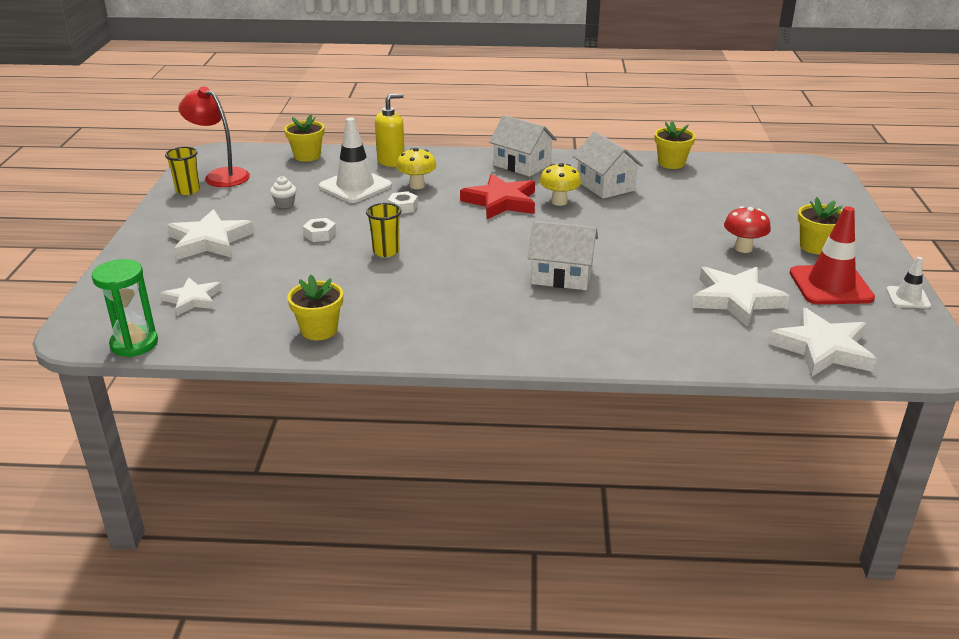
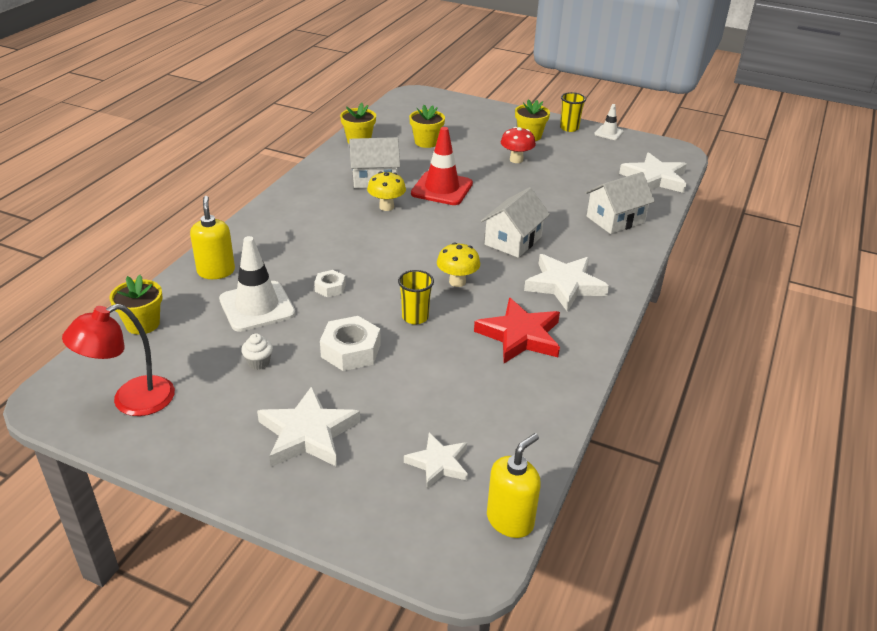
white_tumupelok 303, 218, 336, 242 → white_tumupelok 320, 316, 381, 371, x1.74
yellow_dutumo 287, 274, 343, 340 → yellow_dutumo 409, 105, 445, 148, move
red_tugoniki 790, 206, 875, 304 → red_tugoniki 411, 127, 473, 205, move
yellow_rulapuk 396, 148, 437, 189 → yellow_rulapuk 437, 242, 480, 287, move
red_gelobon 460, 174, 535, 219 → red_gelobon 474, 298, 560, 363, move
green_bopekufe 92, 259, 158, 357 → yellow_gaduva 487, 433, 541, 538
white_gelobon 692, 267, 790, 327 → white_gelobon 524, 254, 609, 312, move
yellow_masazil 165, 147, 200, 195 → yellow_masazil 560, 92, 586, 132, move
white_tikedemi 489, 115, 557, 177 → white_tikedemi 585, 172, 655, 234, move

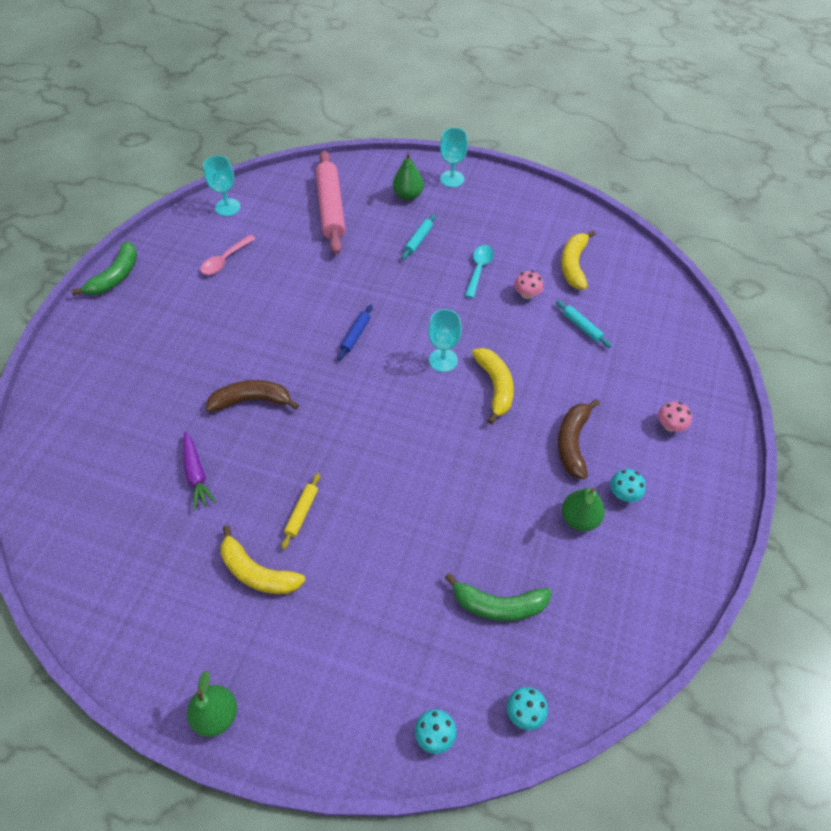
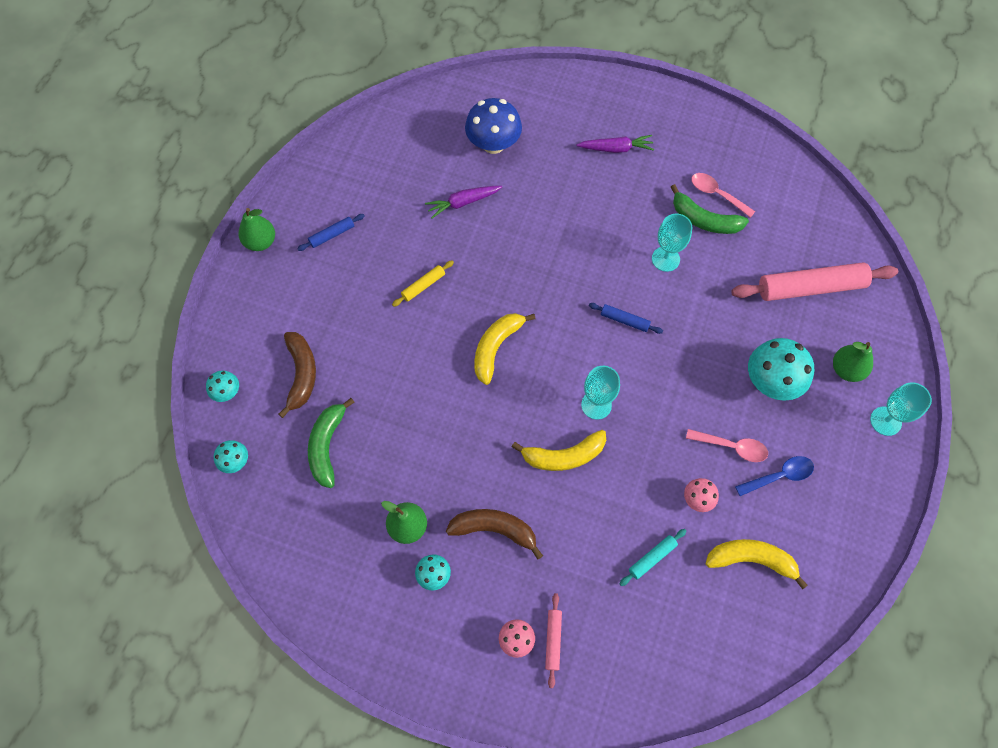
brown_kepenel 206, 380, 299, 412 → brown_kepenel 278, 332, 316, 418, move
- → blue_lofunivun 297, 214, 365, 251
yellow_lofunivun 281, 473, 320, 550 → yellow_lofunivun 392, 260, 454, 307, 60 degrees counterclockwise
- → blue_rulapuk 465, 98, 522, 154
yellow_kepenel 221, 525, 306, 594 → yellow_kepenel 474, 313, 535, 385, move
- → pink_lofunivun 545, 593, 562, 688
- → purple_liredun 576, 135, 654, 153
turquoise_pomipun 203, 155, 240, 216 → turquoise_pomipun 652, 214, 692, 272, move
green_kepenel 71, 241, 137, 295 → green_kepenel 671, 184, 749, 234, move
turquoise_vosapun 465, 245, 494, 298 → pink_vosapun 686, 429, 768, 462
- → blue_vosapun 735, 456, 814, 496
turquoise_lofunivun 402, 214, 435, 259 → turquoise_rulapuk 748, 338, 814, 401

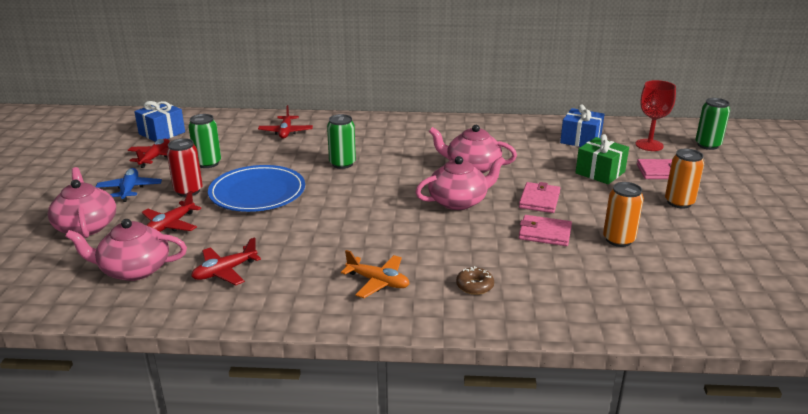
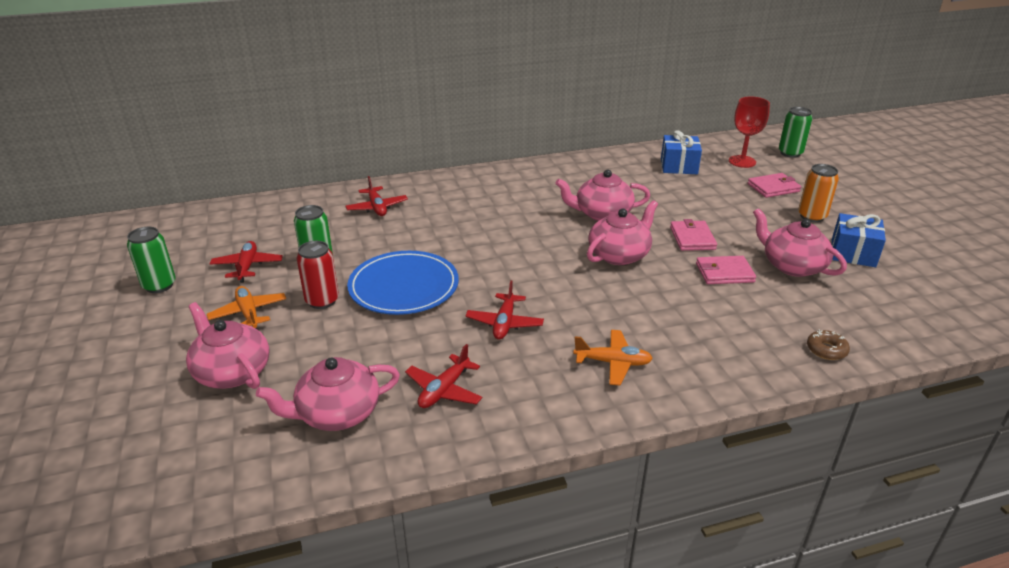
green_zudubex 327, 114, 356, 169 → green_zudubex 127, 227, 176, 293, move
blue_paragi 96, 168, 162, 202 → orange_paragi 207, 286, 286, 329
red_paragi 142, 191, 201, 232 → red_paragi 465, 280, 544, 340, move
orange_zudubex 603, 182, 644, 247 → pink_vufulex 753, 208, 847, 277
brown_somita 456, 266, 494, 295 → brown_somita 807, 330, 850, 360, move
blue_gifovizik 134, 101, 185, 142 → blue_gifovizik 832, 213, 886, 267, move
green_gifovizik 575, 134, 629, 184 → -

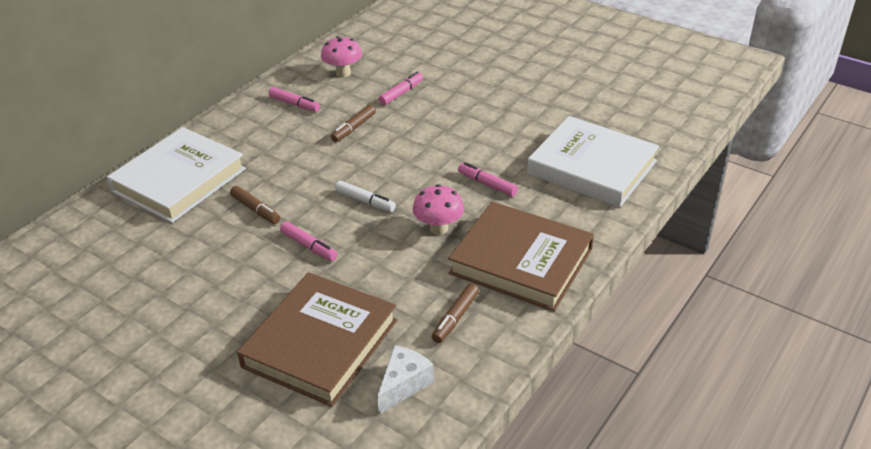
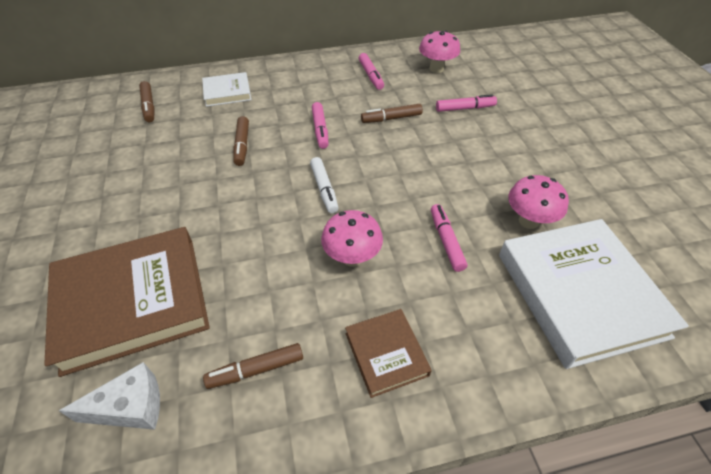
- → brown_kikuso 139, 81, 154, 122
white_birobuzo 107, 127, 246, 223 → white_birobuzo 202, 72, 251, 107, x0.49
pink_kikuso 280, 222, 338, 261 → pink_kikuso 312, 102, 329, 149, move
brown_birobuzo 448, 202, 594, 311 → brown_birobuzo 345, 309, 432, 398, x0.49
- → pink_rulapuk 508, 175, 569, 229

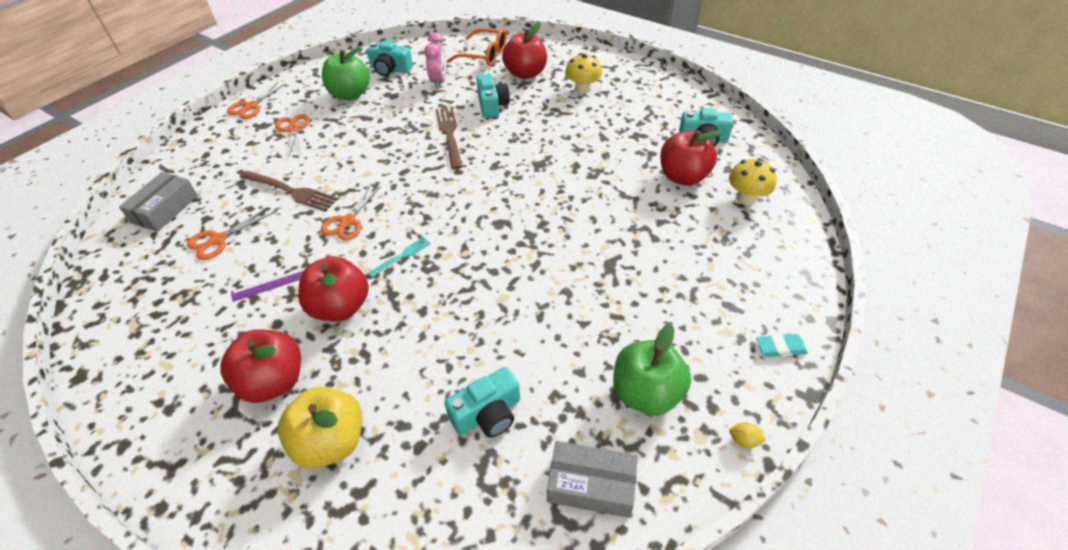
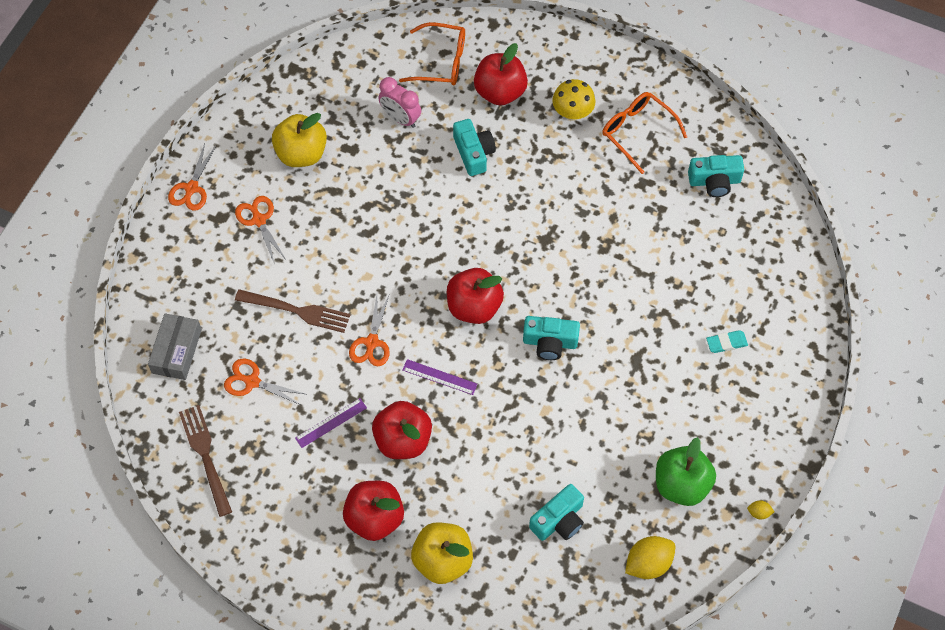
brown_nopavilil 435, 107, 463, 169 → brown_nopavilil 179, 405, 232, 517, move
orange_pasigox 187, 208, 273, 260 → orange_pasigox 224, 359, 305, 405, 75 degrees clockwise
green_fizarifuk 322, 47, 370, 100 → yellow_fizarifuk 272, 113, 327, 167
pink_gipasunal 424, 32, 447, 89 → pink_gipasunal 378, 77, 421, 128, 135 degrees clockwise
turquoise_nopavilil 368, 237, 431, 278 → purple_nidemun 402, 359, 477, 395
red_fizarifuk 660, 130, 722, 186 → red_fizarifuk 447, 268, 504, 324, move
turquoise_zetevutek 367, 41, 413, 76 → turquoise_zetevutek 523, 316, 580, 360, move
- → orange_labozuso 602, 92, 687, 174
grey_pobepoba 547, 441, 638, 518 → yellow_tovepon 625, 536, 675, 579
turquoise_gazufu 756, 334, 808, 357 → turquoise_gazufu 706, 330, 748, 353, move
yellow_rulapuk 729, 158, 777, 205 → -

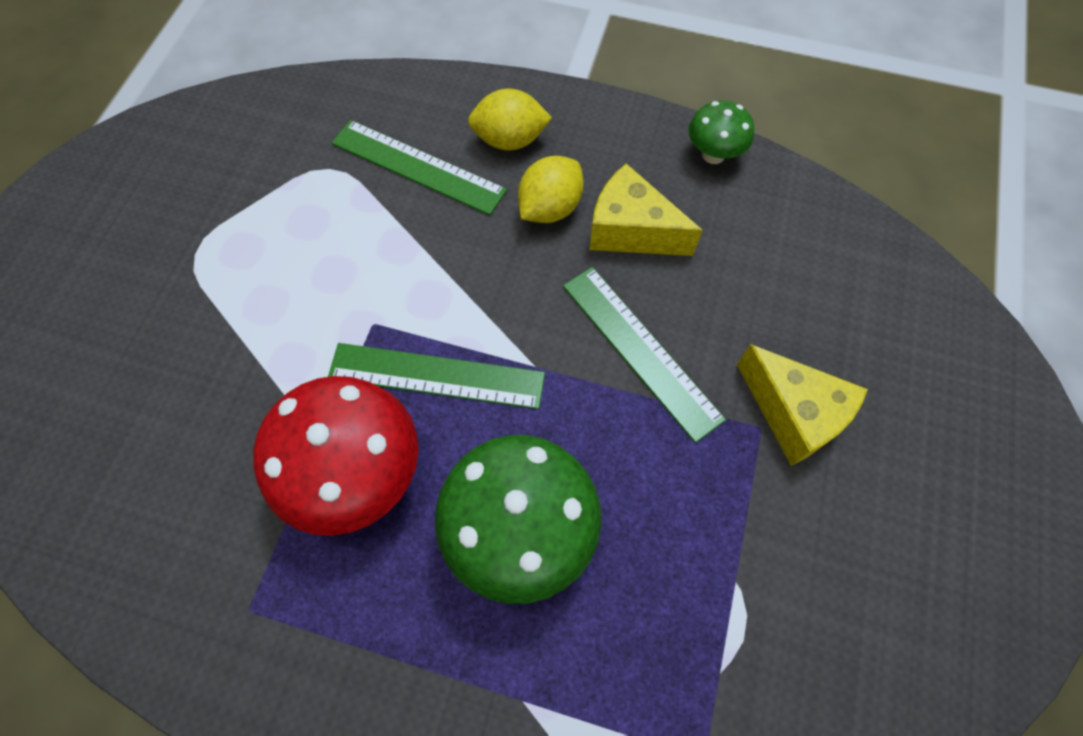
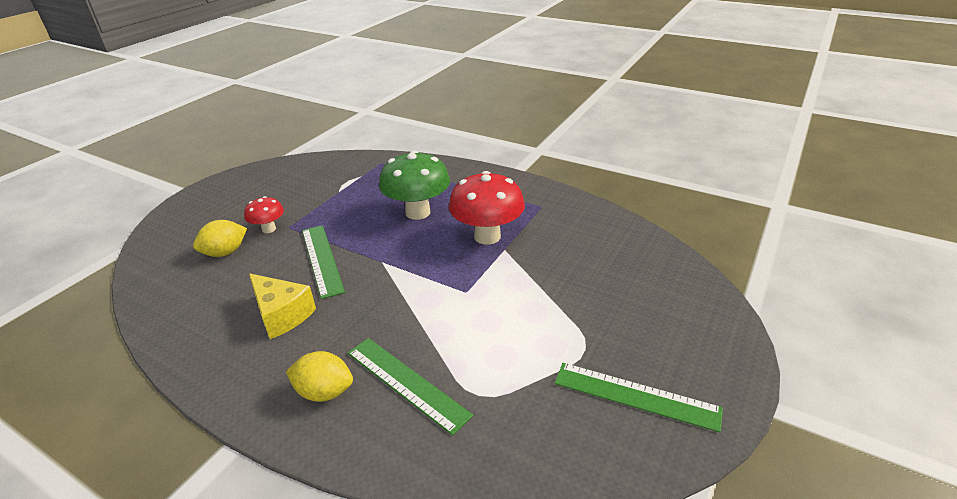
yellow_tovepon 518, 156, 584, 223 → yellow_tovepon 193, 220, 247, 257, move
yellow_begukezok 737, 344, 868, 466 → red_rulapuk 244, 196, 284, 233
green_nidemun 328, 343, 545, 409 → green_nidemun 555, 363, 723, 432, move
green_rulapuk 689, 100, 754, 164 → -

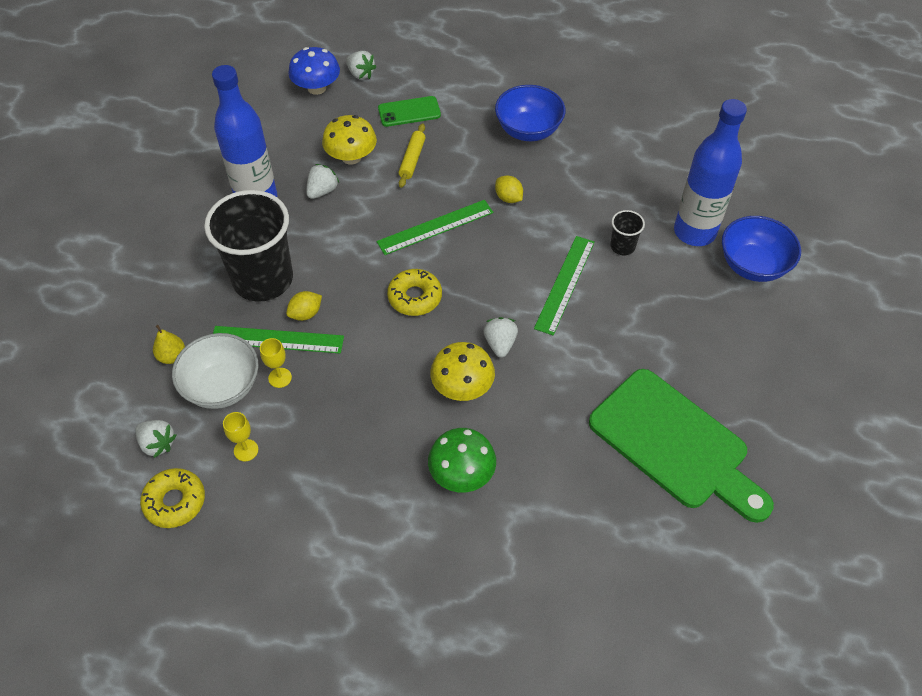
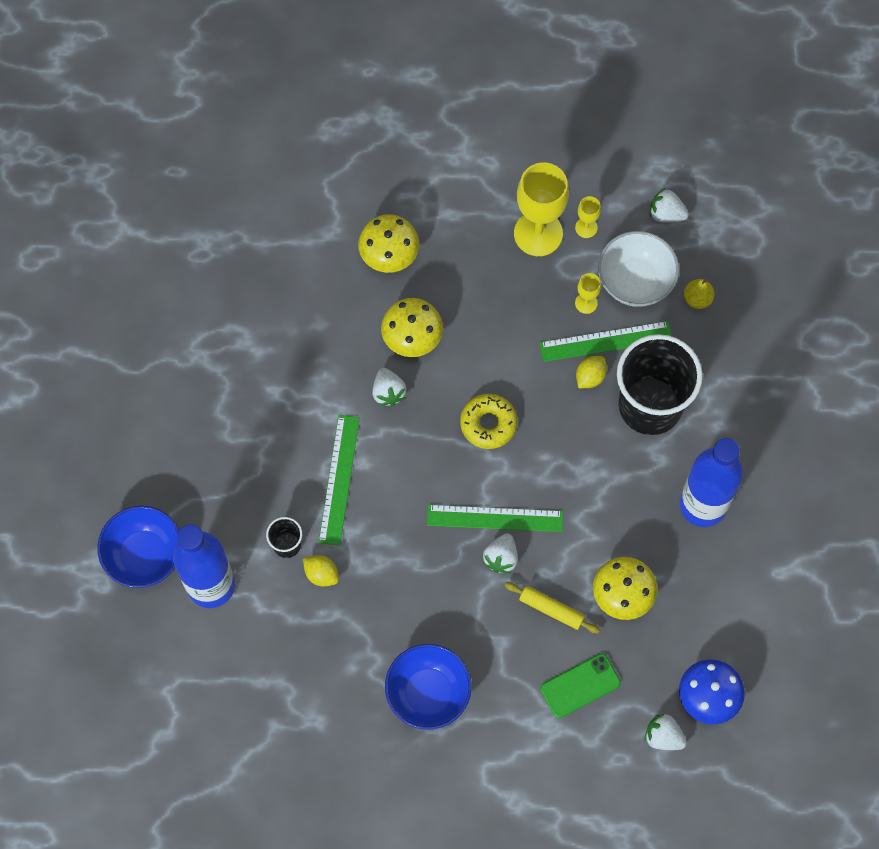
yellow_tovepon 495, 175, 523, 203 → yellow_tovepon 303, 555, 339, 587, move
green_rulapuk 428, 428, 496, 492 → yellow_rulapuk 358, 214, 419, 273
green_nidemun 376, 200, 493, 255 → green_nidemun 427, 505, 563, 532, 45 degrees clockwise
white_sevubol 306, 164, 339, 199 → white_sevubol 483, 533, 518, 574, move
yellow_lofunivun 398, 123, 426, 188 → yellow_lofunivun 505, 582, 600, 633, 60 degrees counterclockwise
- → yellow_pomipun 514, 162, 569, 256
yellow_somita 140, 468, 205, 528 → -
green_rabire 589, 369, 774, 523 → -

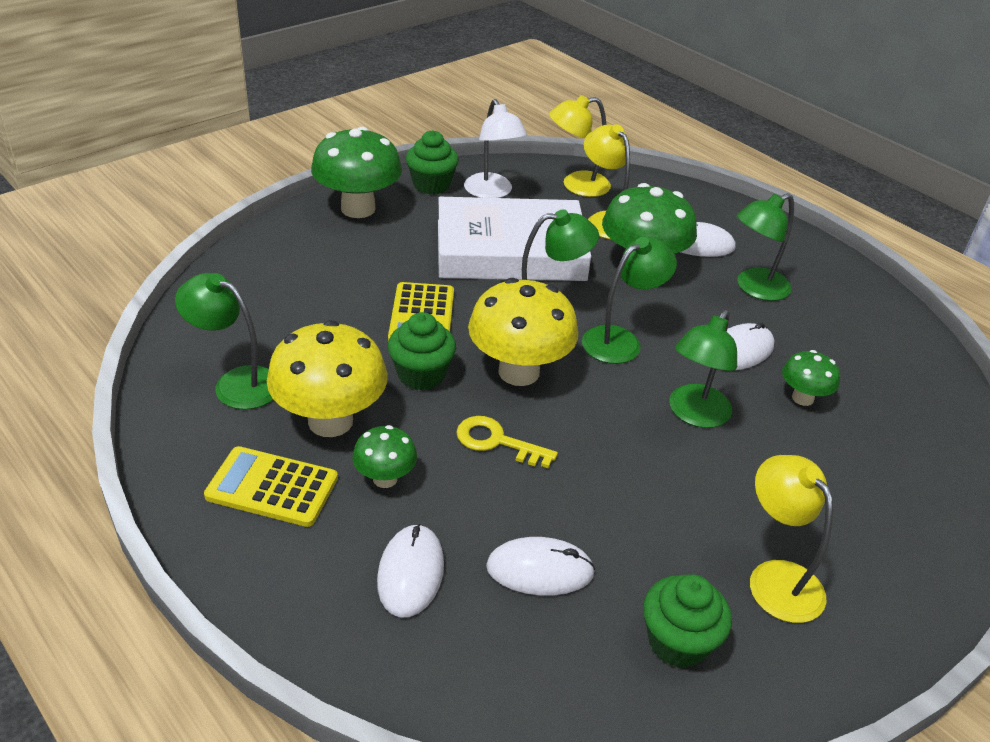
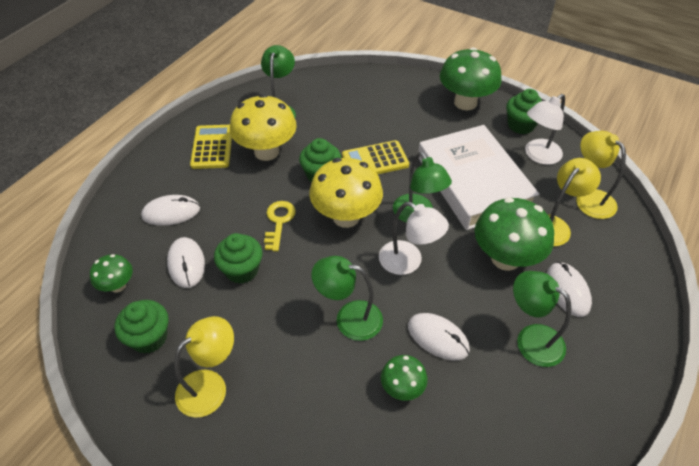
green_rulapuk 352, 425, 417, 488 → green_rulapuk 90, 254, 133, 293, move
- → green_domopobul 214, 233, 262, 284
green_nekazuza 582, 237, 677, 364 → white_nekazuza 379, 202, 449, 275

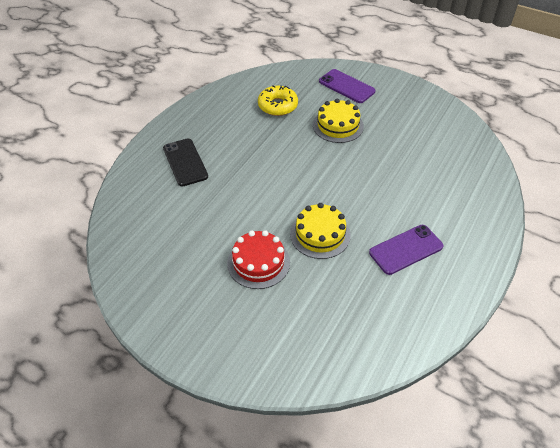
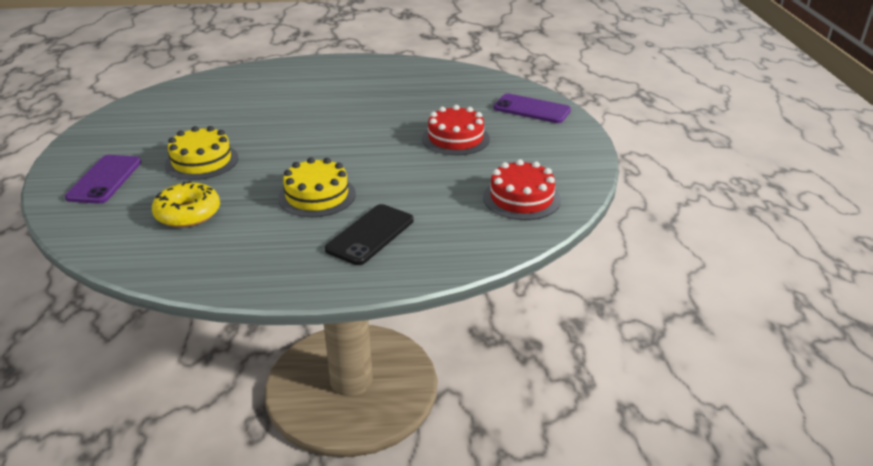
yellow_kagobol 290, 203, 351, 259 → yellow_kagobol 278, 157, 356, 217, move
- → red_kagobol 483, 159, 561, 220
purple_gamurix 369, 225, 444, 275 → purple_gamurix 493, 94, 571, 123, move

